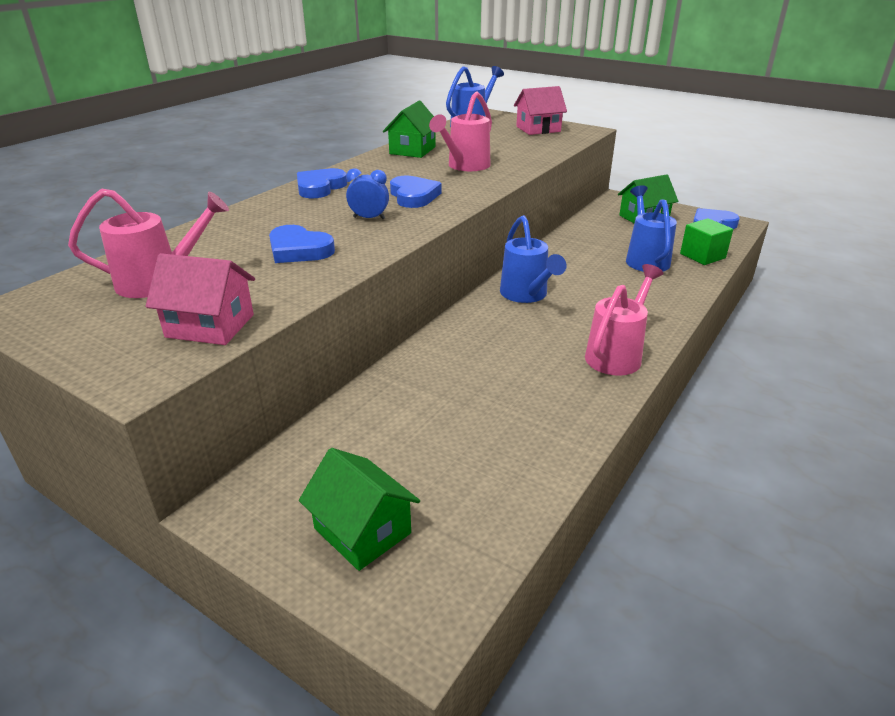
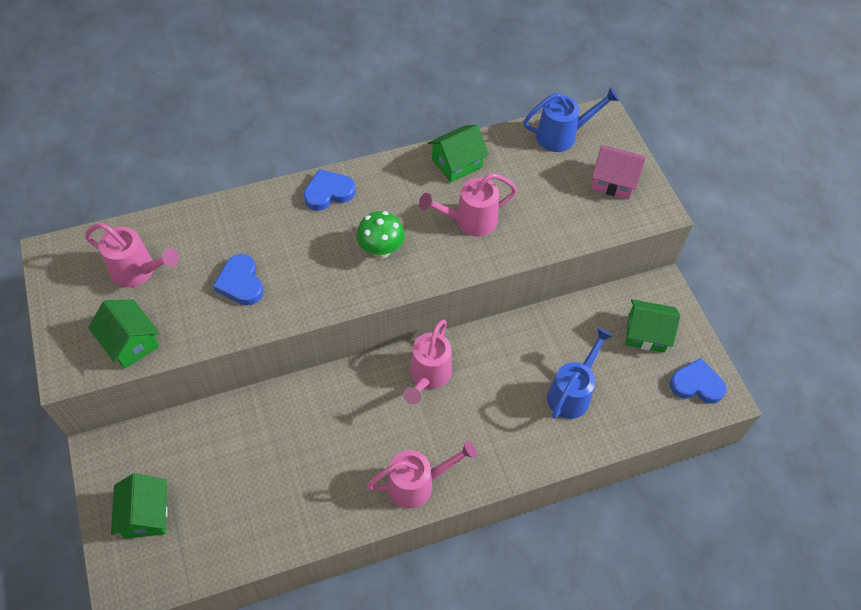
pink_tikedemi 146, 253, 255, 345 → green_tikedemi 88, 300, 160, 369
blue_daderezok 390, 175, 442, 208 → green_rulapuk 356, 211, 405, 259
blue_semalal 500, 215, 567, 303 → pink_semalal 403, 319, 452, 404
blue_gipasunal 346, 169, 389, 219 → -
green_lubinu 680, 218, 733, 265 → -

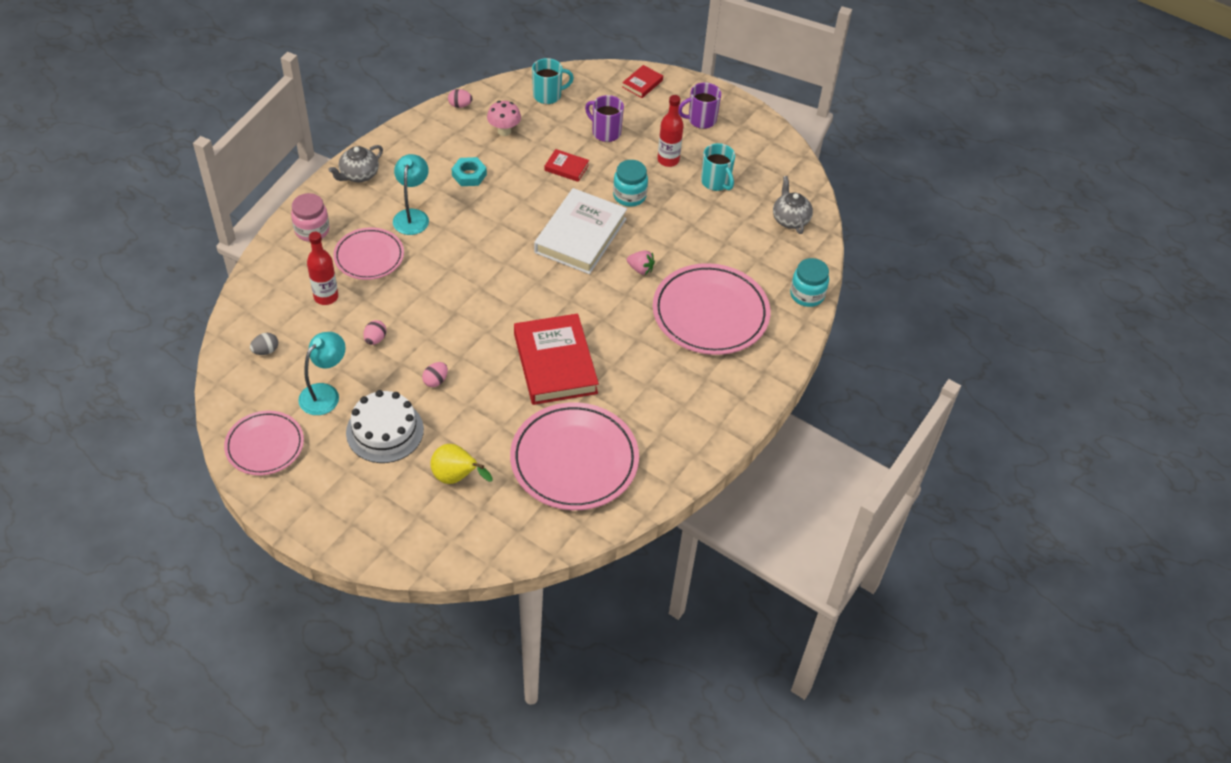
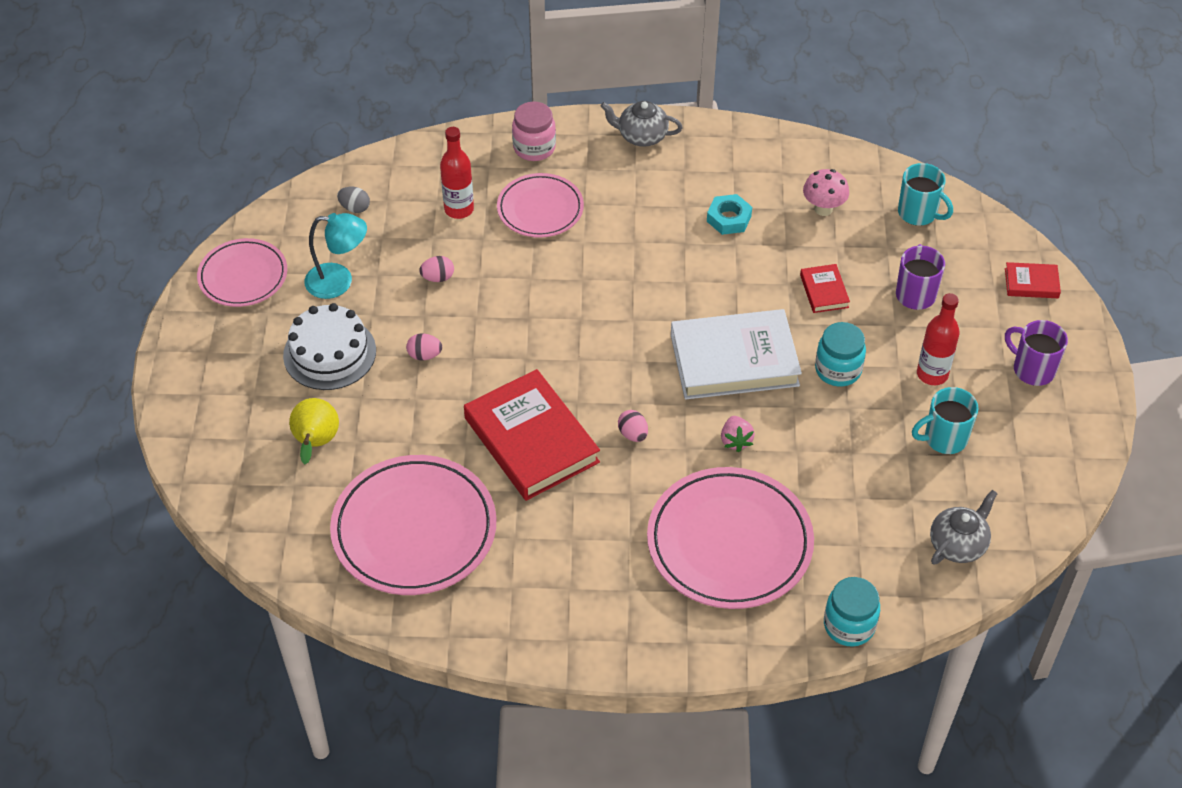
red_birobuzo 514, 314, 599, 405 → red_birobuzo 464, 369, 600, 501, 75 degrees counterclockwise
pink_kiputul 448, 89, 472, 108 → pink_kiputul 618, 410, 648, 442, move
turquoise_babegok 701, 143, 735, 191 → turquoise_babegok 912, 387, 979, 454, 45 degrees clockwise
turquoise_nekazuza 393, 154, 429, 235 → -

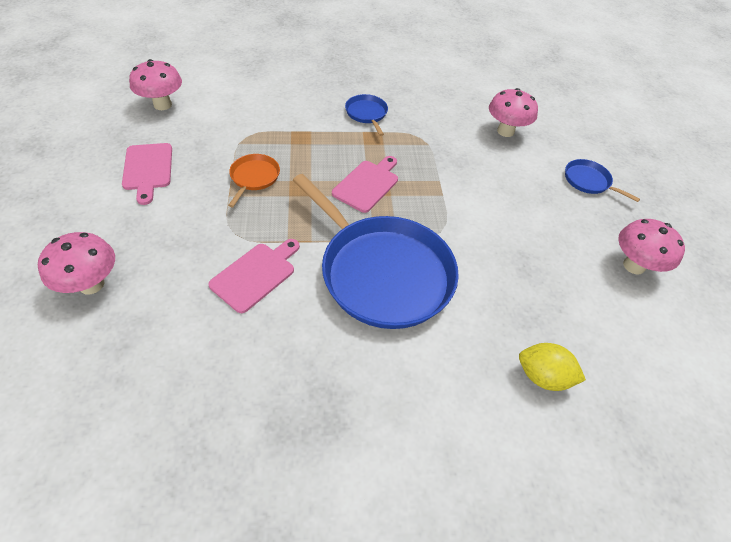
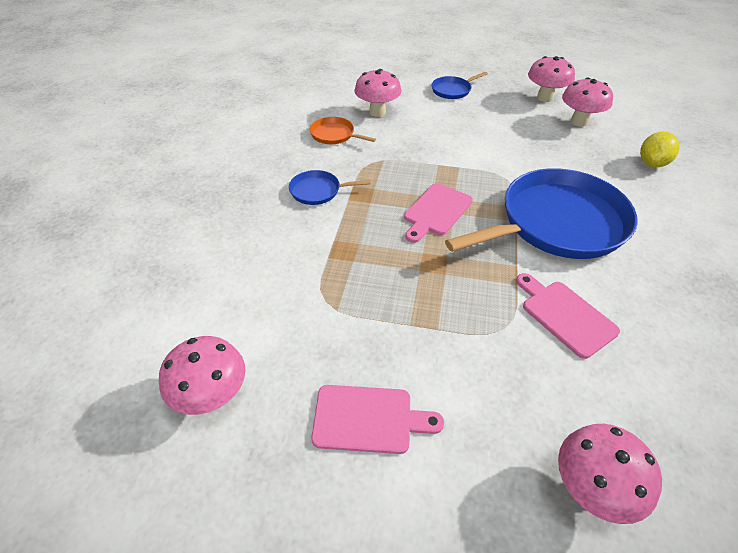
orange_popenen 228, 154, 280, 207 → orange_popenen 310, 117, 376, 144, move
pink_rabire 332, 156, 398, 213 → pink_rabire 404, 183, 473, 243, 105 degrees counterclockwise
- → pink_rulapuk 562, 77, 613, 127

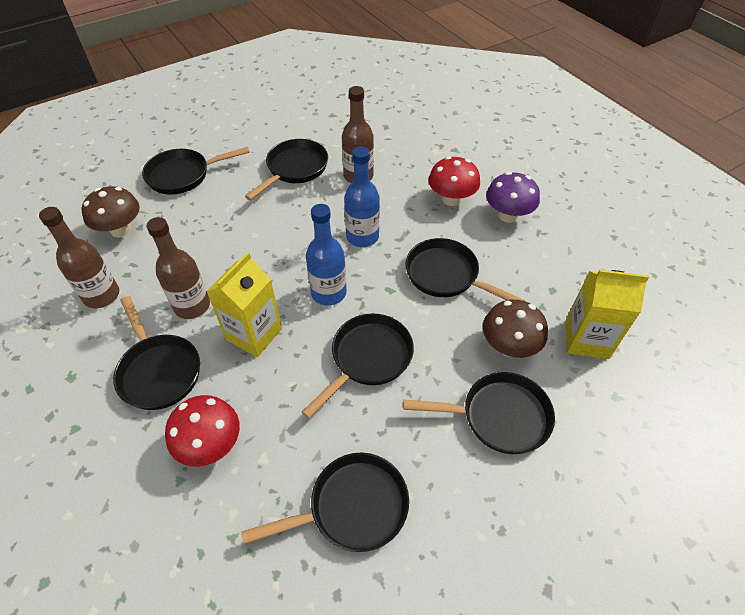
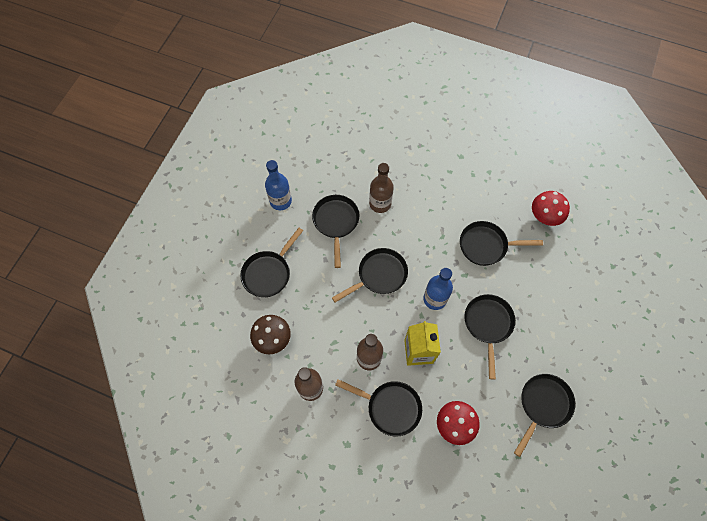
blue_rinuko 344, 146, 380, 247 → blue_rinuko 265, 160, 292, 210, move
black_popenen 403, 372, 555, 454 → black_popenen 332, 248, 408, 302, move
red_rulapuk 428, 156, 480, 206 → red_rulapuk 532, 191, 570, 226, move
brown_rulapuk 483, 300, 548, 358 → -
purple_rulapuk 486, 172, 540, 223 → -
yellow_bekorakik 565, 269, 649, 359 → -

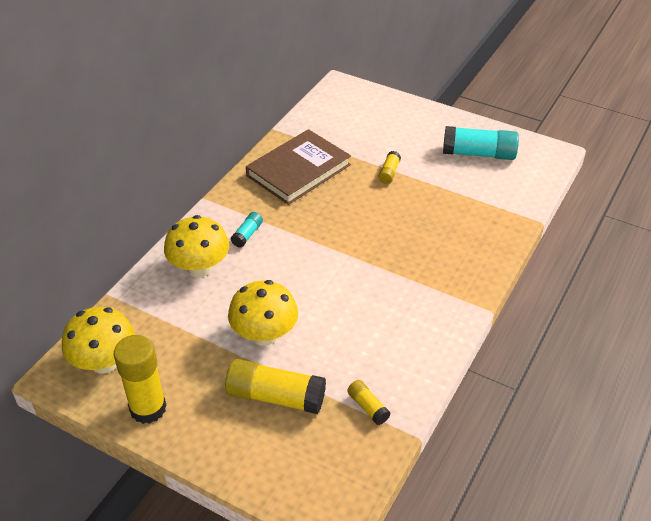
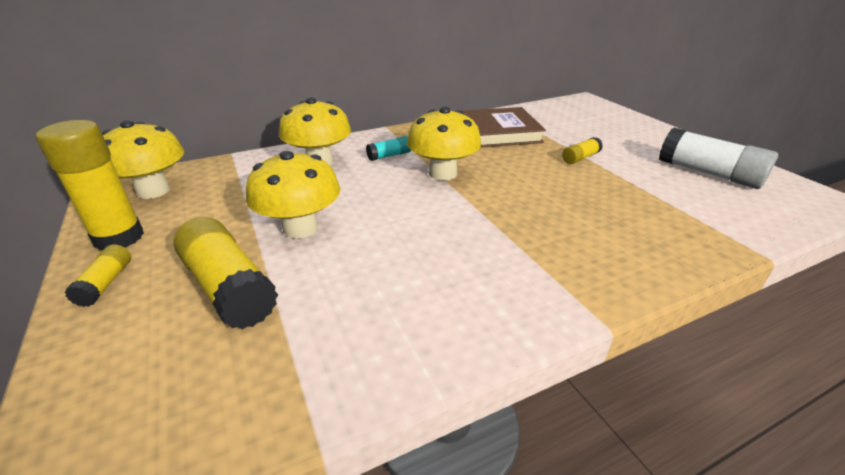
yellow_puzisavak 347, 380, 391, 425 → yellow_puzisavak 65, 244, 131, 307, move
- → yellow_rulapuk 407, 107, 481, 181
turquoise_puzisavak 443, 126, 519, 160 → white_puzisavak 659, 128, 778, 189

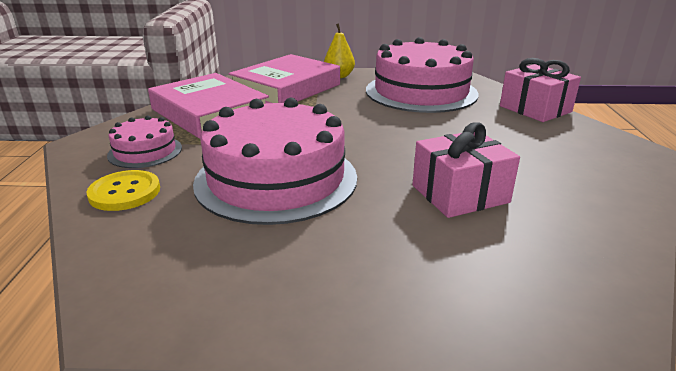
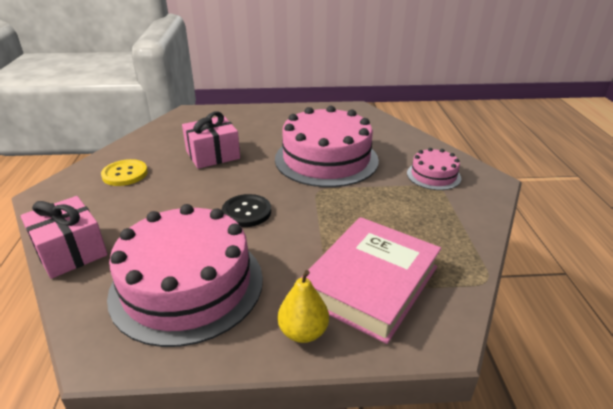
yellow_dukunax 86, 170, 160, 211 → yellow_dukunax 101, 159, 148, 186, move
- → black_dukunax 222, 194, 271, 227
pink_birobuzo 148, 73, 269, 139 → -

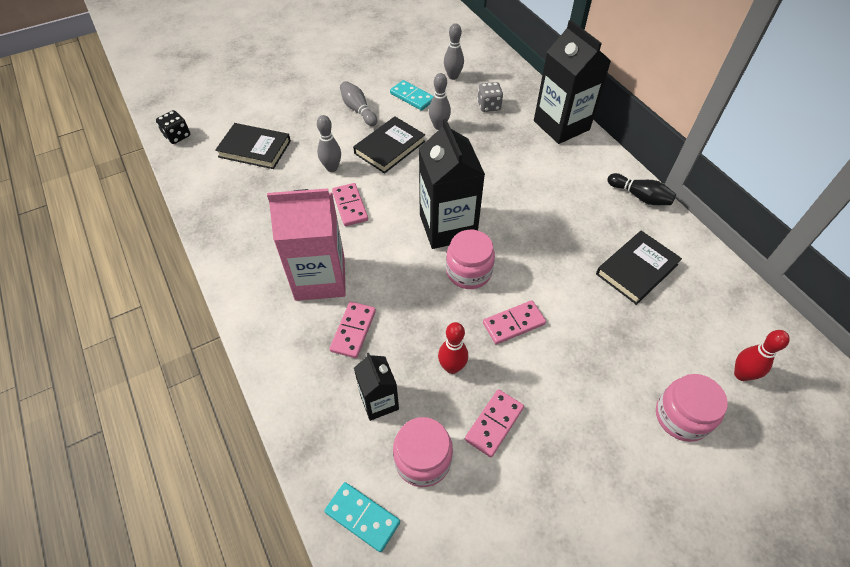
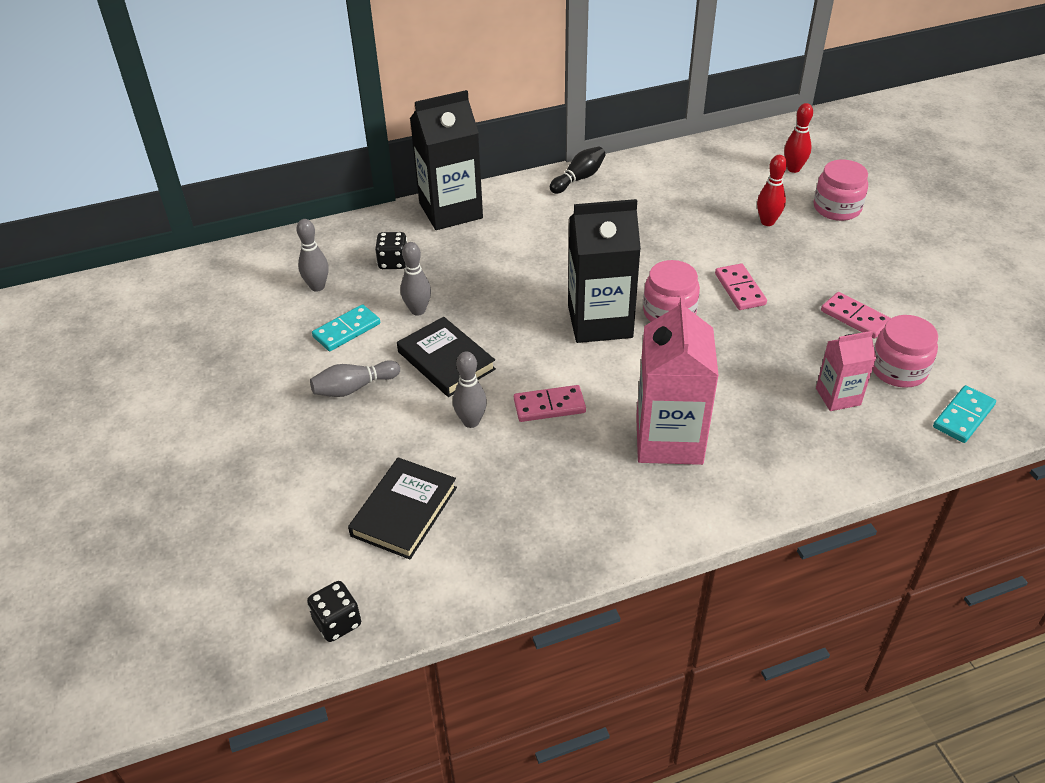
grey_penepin 477, 82, 503, 112 → black_penepin 375, 232, 407, 269
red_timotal 438, 322, 468, 374 → red_timotal 757, 155, 787, 226, move
black_bekorakik 354, 353, 399, 421 → pink_bekorakik 816, 331, 876, 411
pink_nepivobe 329, 302, 376, 358 → -
black_birobuzo 596, 231, 682, 305 → -

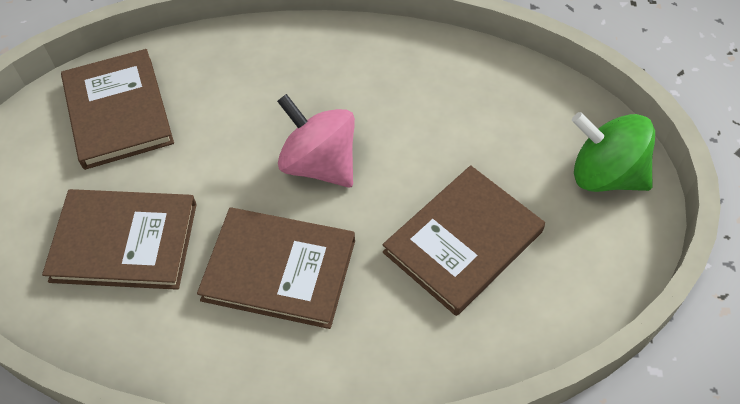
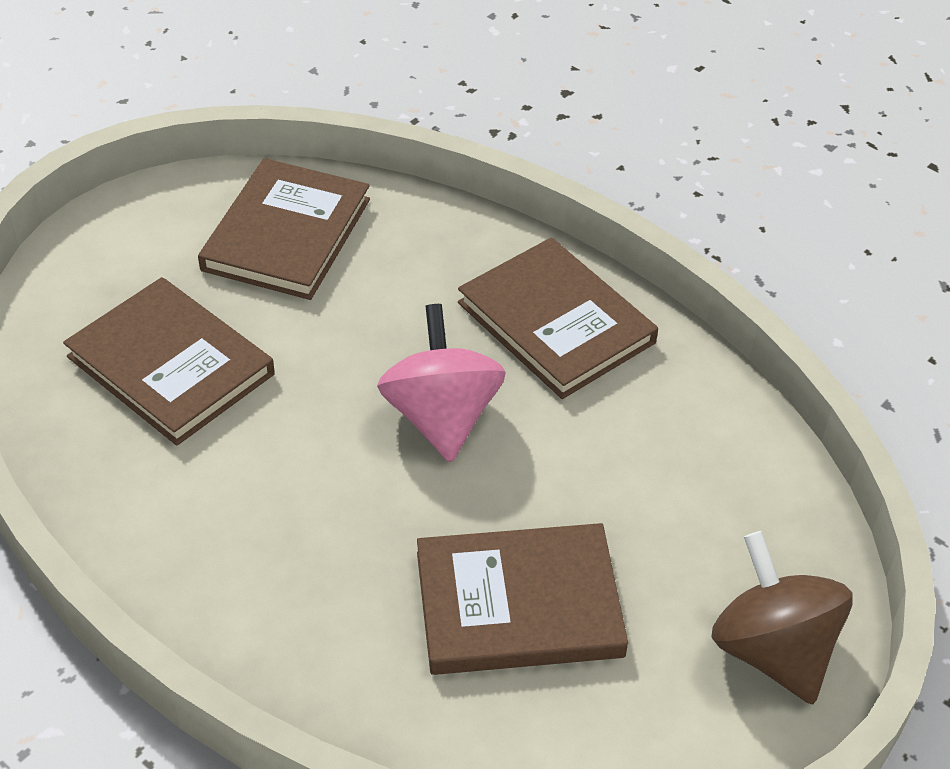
brown_birobuzo 197, 208, 355, 329 → brown_birobuzo 458, 238, 658, 399, move
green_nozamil 572, 112, 655, 192 → brown_nozamil 711, 531, 853, 704

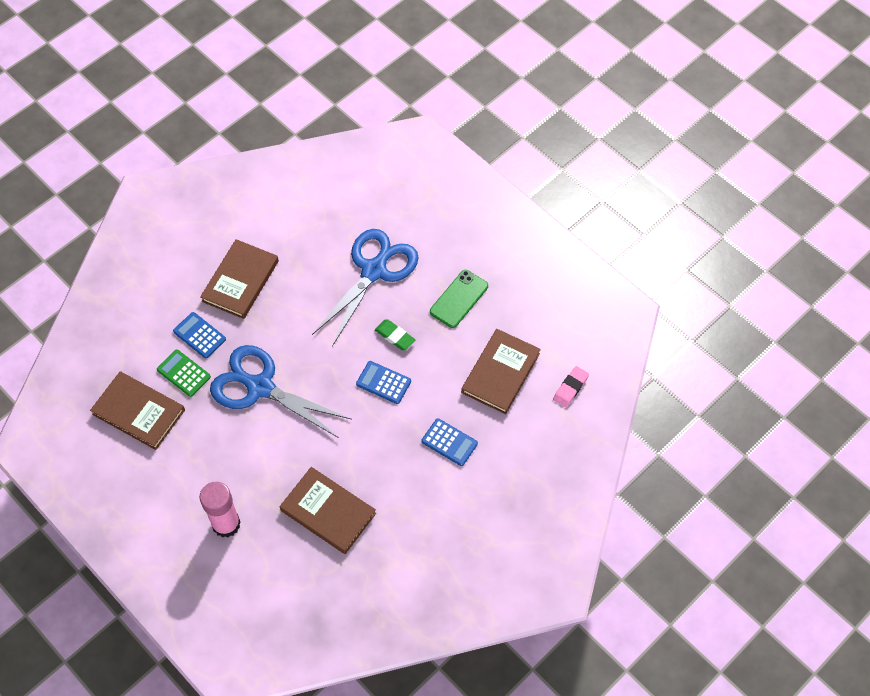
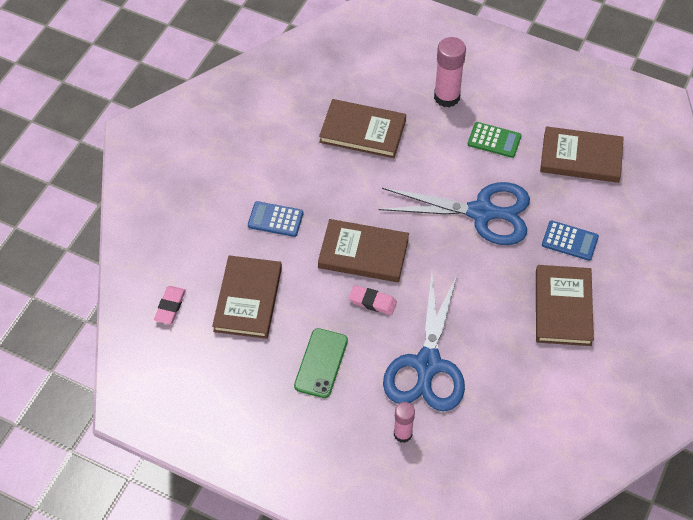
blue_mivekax 356, 361, 411, 404 → brown_birobuzo 318, 219, 409, 282
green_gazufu 375, 319, 415, 350 → pink_gazufu 349, 285, 397, 315
- → pink_puzisavak 394, 402, 415, 443
green_mivekax 157, 349, 211, 397 → green_mivekax 468, 122, 522, 158, move

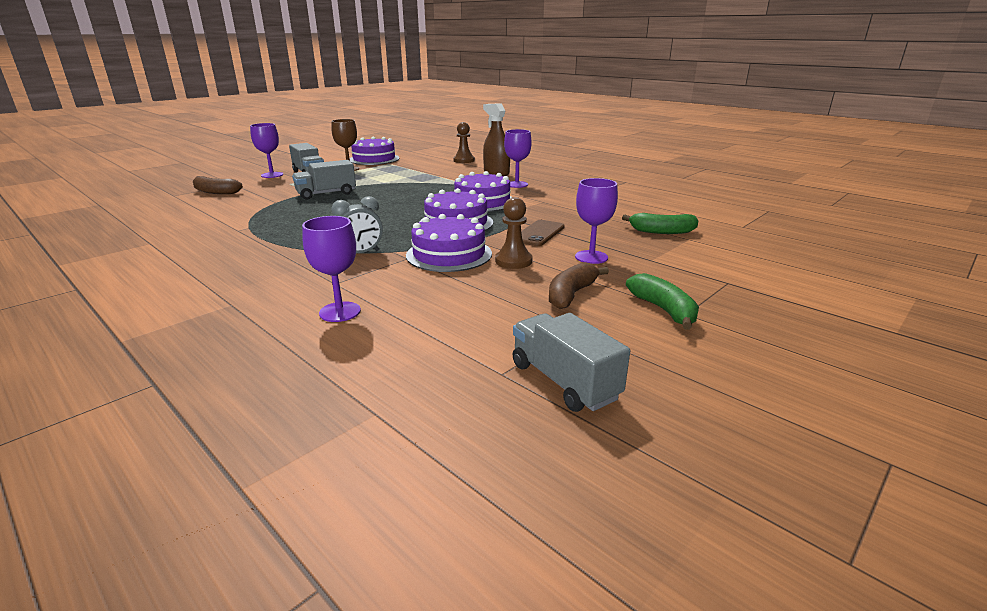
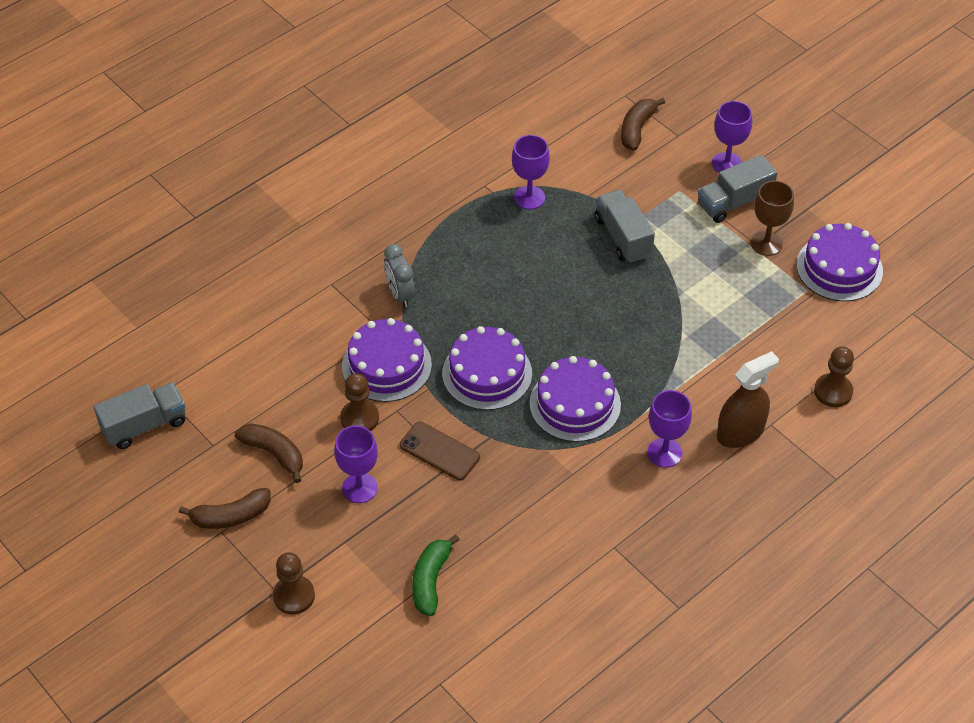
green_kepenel 626, 273, 699, 330 → brown_kepenel 179, 488, 271, 529
- → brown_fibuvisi 273, 552, 315, 614
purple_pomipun 302, 216, 361, 322 → purple_pomipun 512, 135, 550, 209, move

